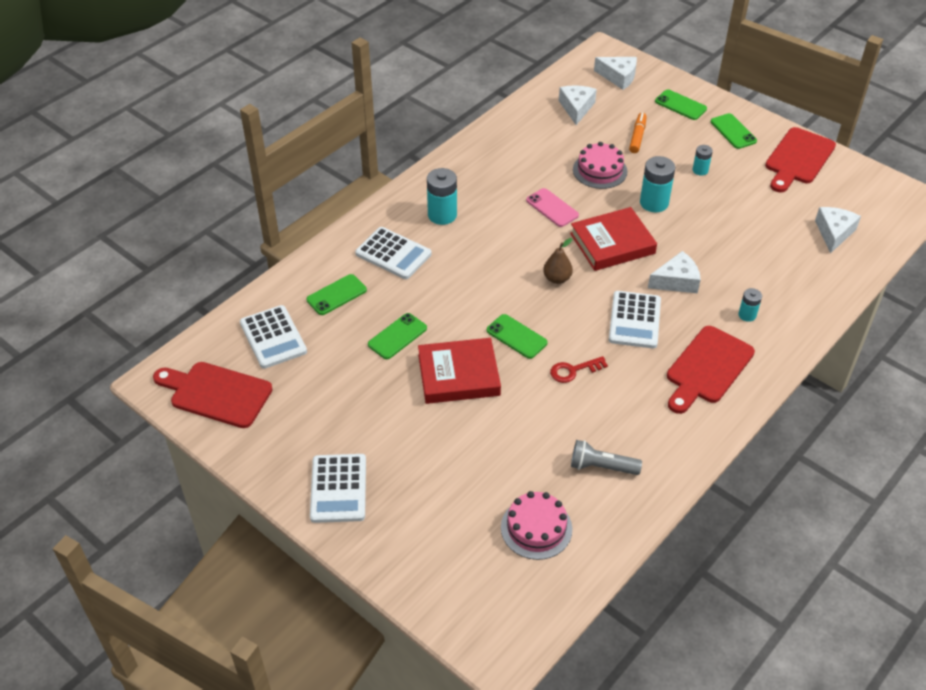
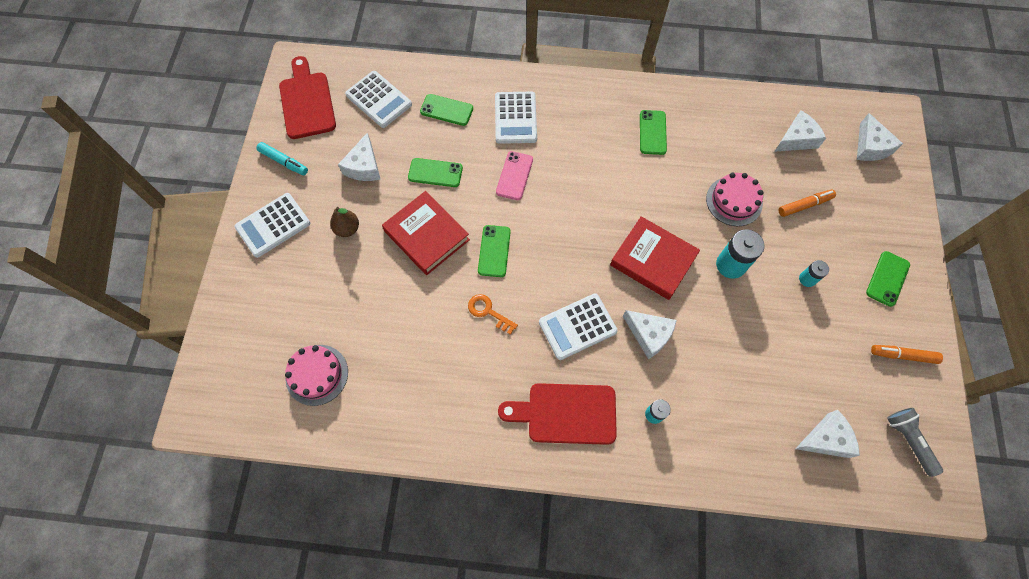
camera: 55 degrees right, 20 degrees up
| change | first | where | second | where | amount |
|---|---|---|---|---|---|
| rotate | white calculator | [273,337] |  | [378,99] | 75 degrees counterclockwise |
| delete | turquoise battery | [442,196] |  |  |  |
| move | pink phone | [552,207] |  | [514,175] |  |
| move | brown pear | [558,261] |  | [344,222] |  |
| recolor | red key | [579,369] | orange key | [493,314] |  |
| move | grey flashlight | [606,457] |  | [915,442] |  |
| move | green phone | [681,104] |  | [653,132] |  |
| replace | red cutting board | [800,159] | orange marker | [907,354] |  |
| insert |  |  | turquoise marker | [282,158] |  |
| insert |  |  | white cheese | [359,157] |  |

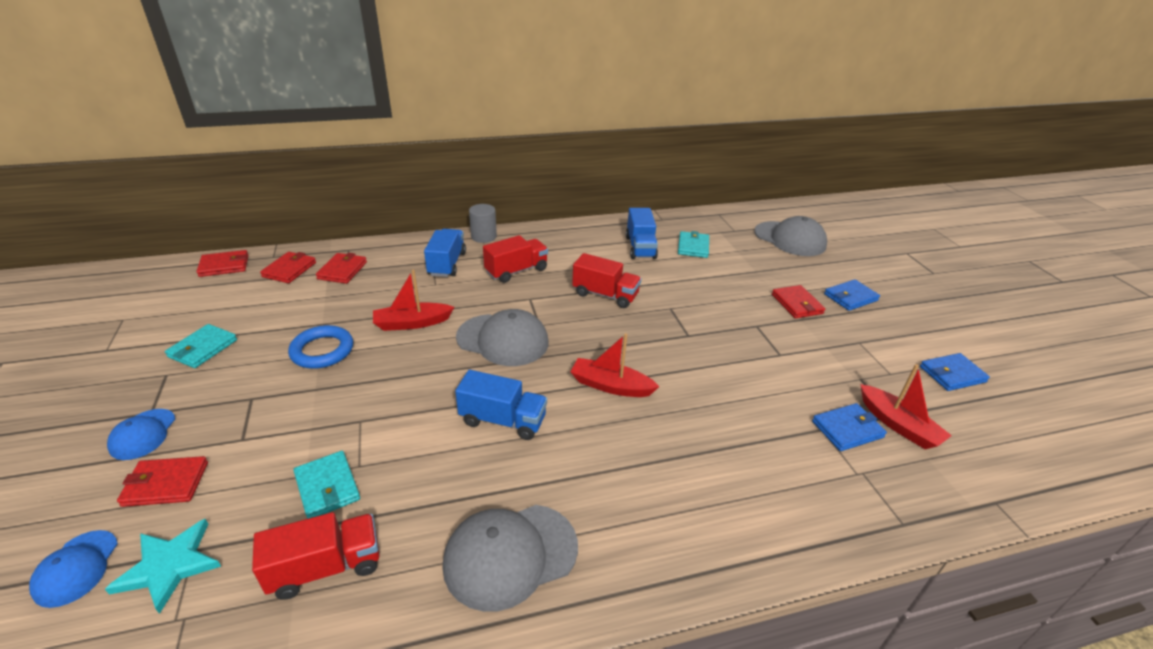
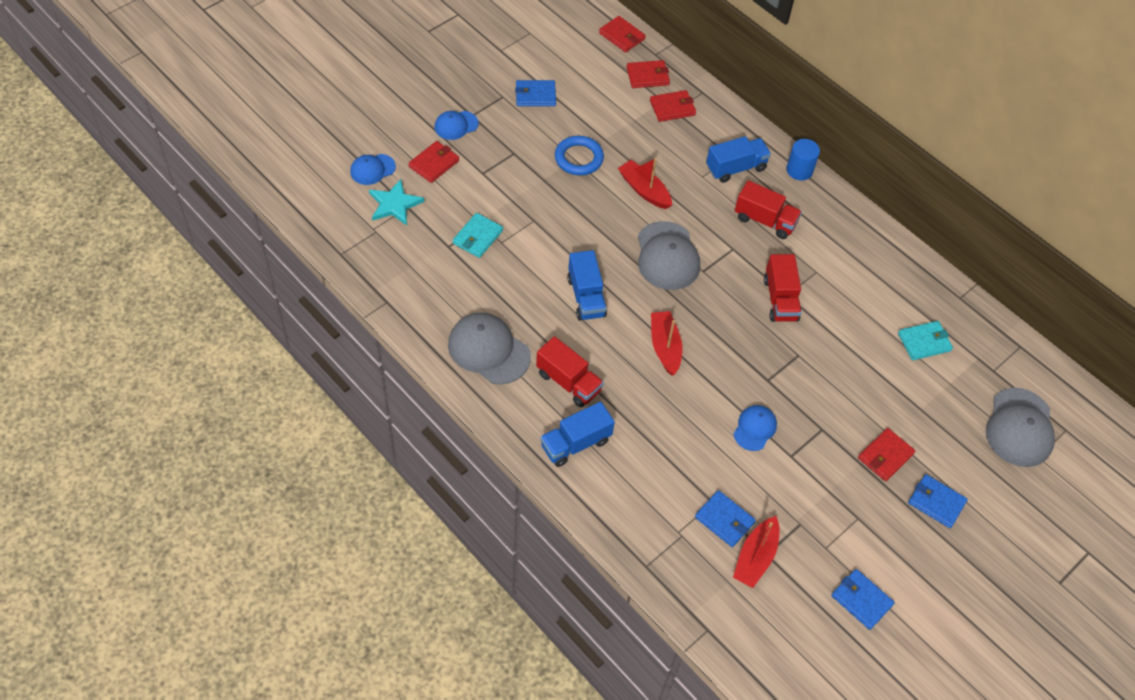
camera: 60 degrees right, 20 degrees up
| change | first | where | second | where | amount |
|---|---|---|---|---|---|
| rotate | red wallet | [162,481] |  | [434,162] | 75 degrees clockwise |
| recolor | turquoise wallet | [201,346] | blue wallet | [535,93] |  |
| move | red truck | [316,556] |  | [570,371] |  |
| recolor | grey cylinder | [483,223] | blue cylinder | [803,159] |  |
| move | blue truck | [642,233] |  | [577,434] |  |
| insert |  |  | blue cap | [755,428] |  |

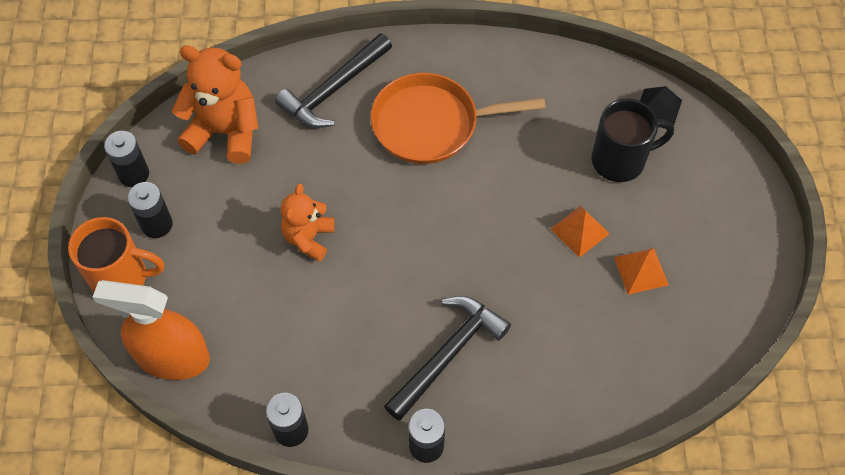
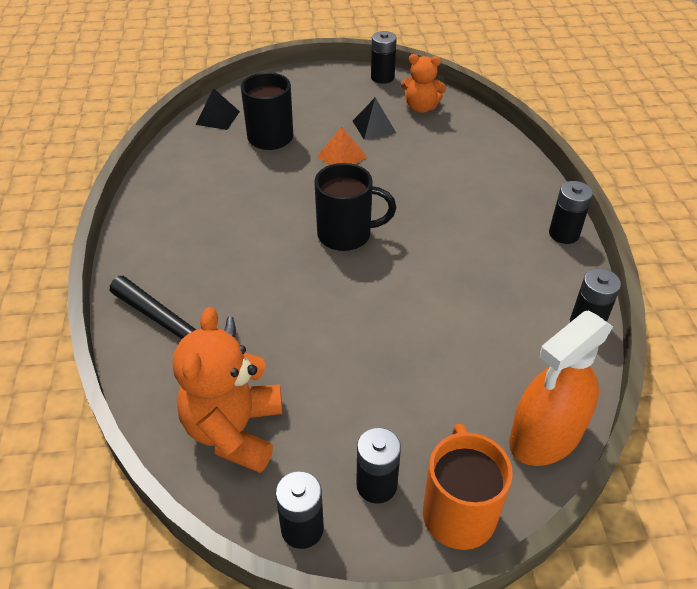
camera: 95 degrees left, 15 degrees down
| change | first | where | second | where | amount |
|---|---|---|---|---|---|
| rotate | orange spray bottle | [151,330] |  | [561,388] | 45 degrees clockwise |
| move | orange teddy bear | [308,223] |  | [423,83] |  |
| delete | orange pan | [458,118] |  |  |  |
| delete | black hammer | [447,358] |  |  |  |
| recolor | orange pyramid | [641,271] | black pyramid | [374,118] |  |
| insert |  |  | black mug | [355,207] |  |
| insert |  |  | black battery | [384,57] |  |

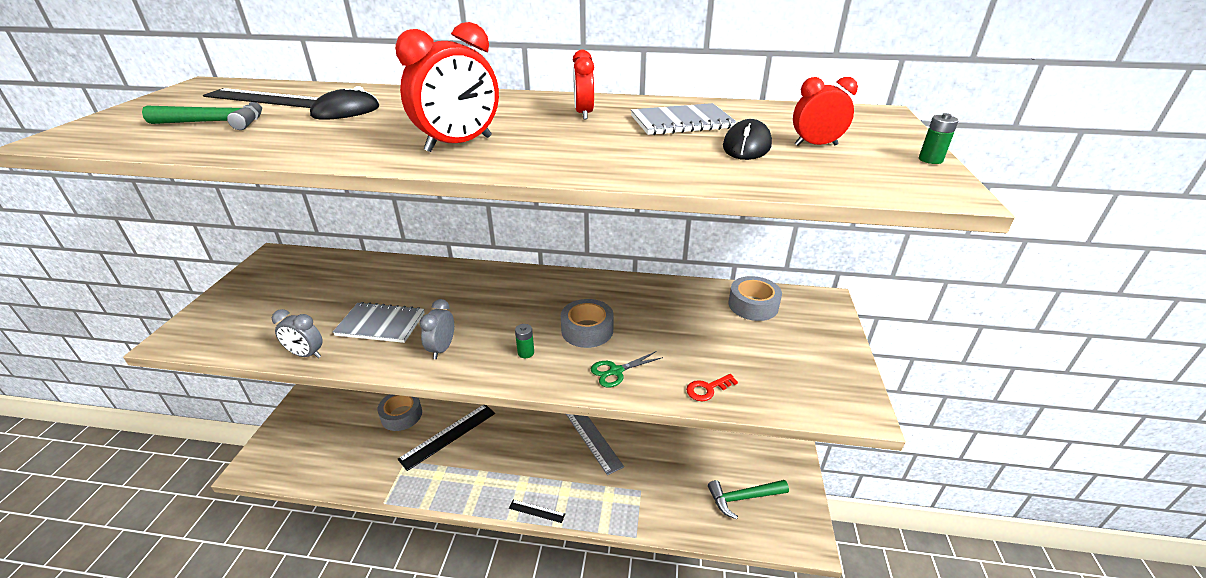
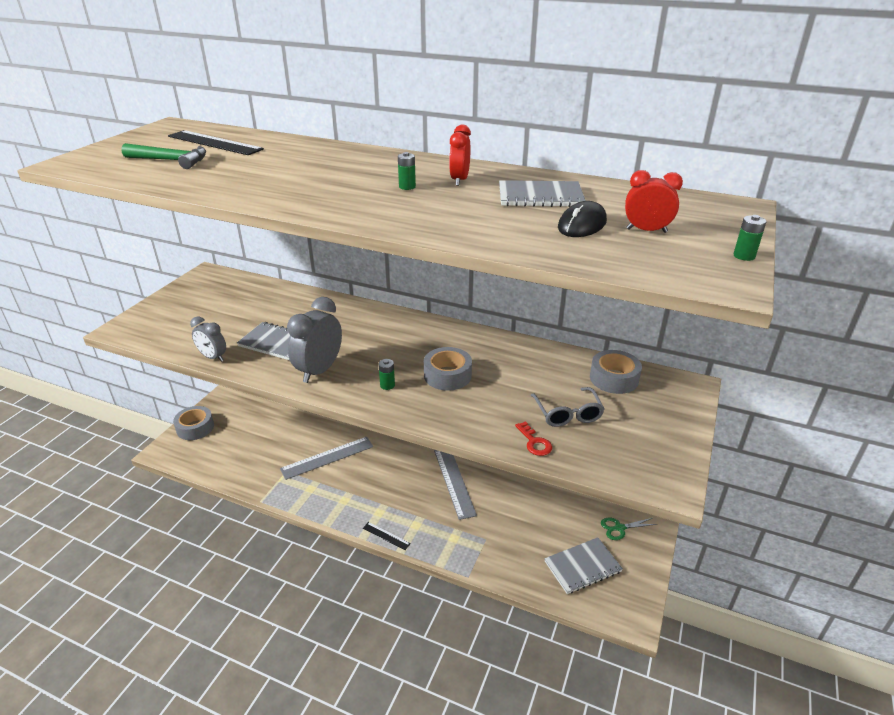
camera: 15 degrees right, 0 degrees up
| change | first | where | second | where | amount |
|---|---|---|---|---|---|
| delete | black mouse | [344,103] |  |  |  |
| move | grey tape | [399,412] |  | [193,423] |  |
| delete | red clock | [447,87] |  |  |  |
| recolor | black ruler | [446,438] | grey ruler | [326,458] |  |
| resize | grey clock | [436,329] |  | [314,340] | x1.66 |
| move | green scissors | [627,369] |  | [629,529] |  |
| rotate | red key | [712,387] |  | [533,438] | 105 degrees counterclockwise |
| replace | green hammer | [748,499] | grey notebook | [583,565] |  |
| insert |  |  | green battery | [407,171] |  |
| insert |  |  | grey glasses | [567,407] |  |

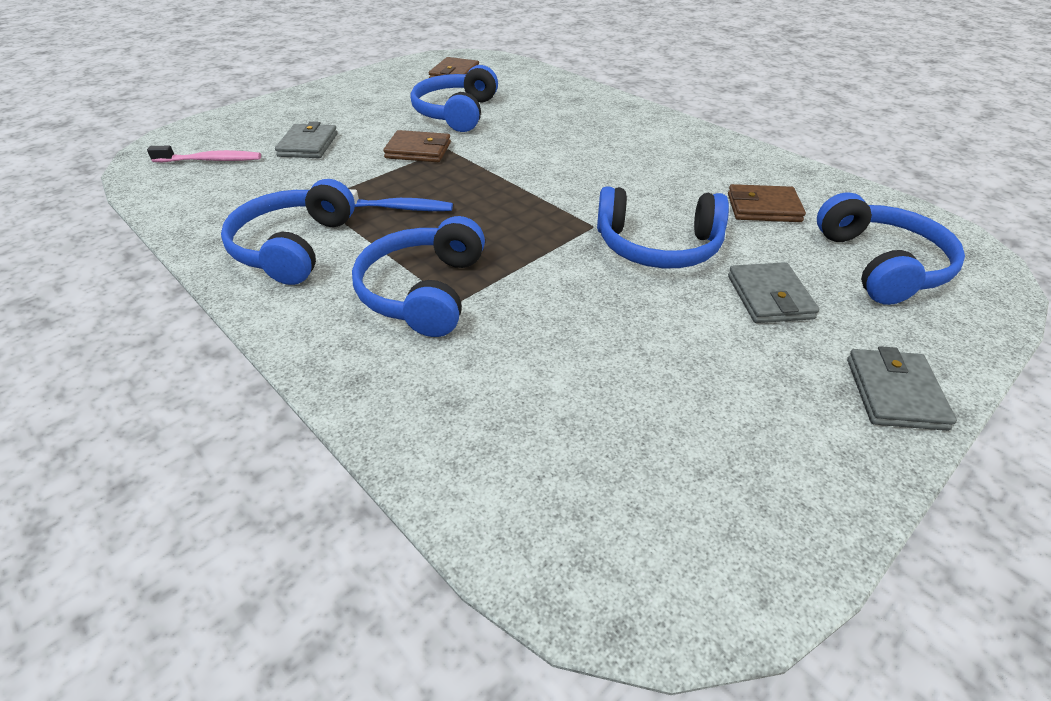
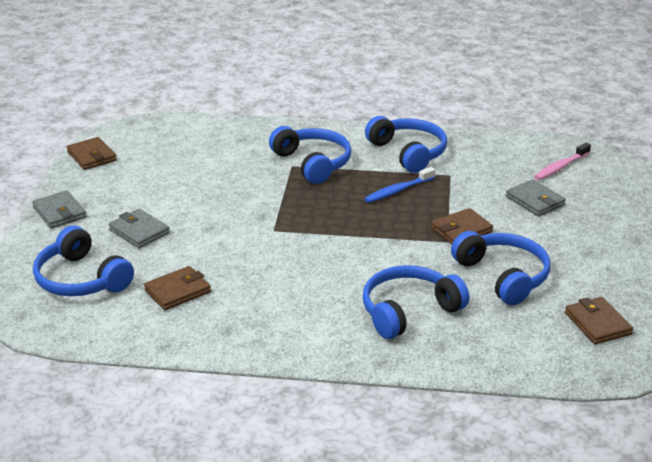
camera: 140 degrees right, 10 degrees down
| change | first | where | second | where | amount |
|---|---|---|---|---|---|
| move | blue headphones | [663,227] |  | [416,302] |  |
| insert |  |  | brown wallet | [92,153] |  |

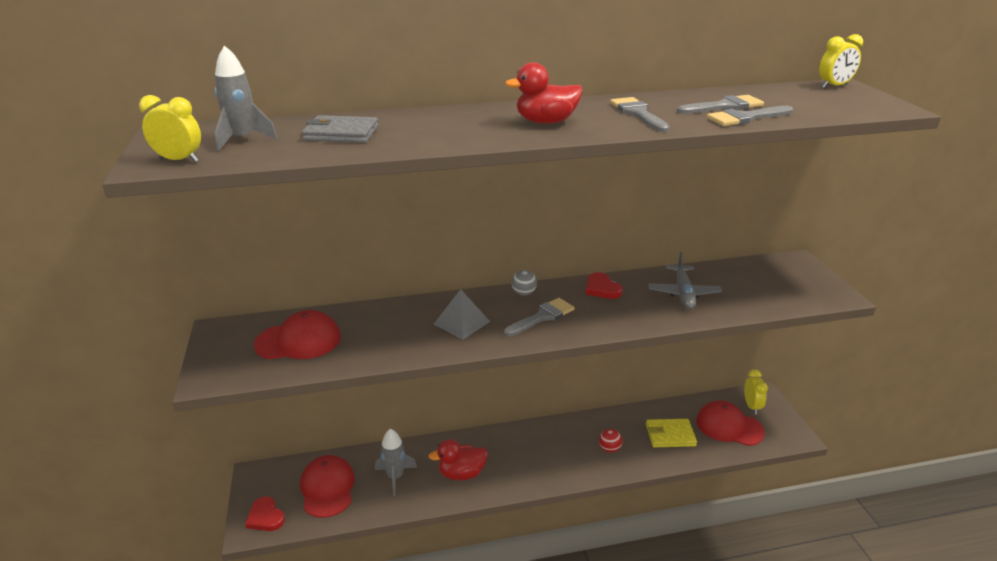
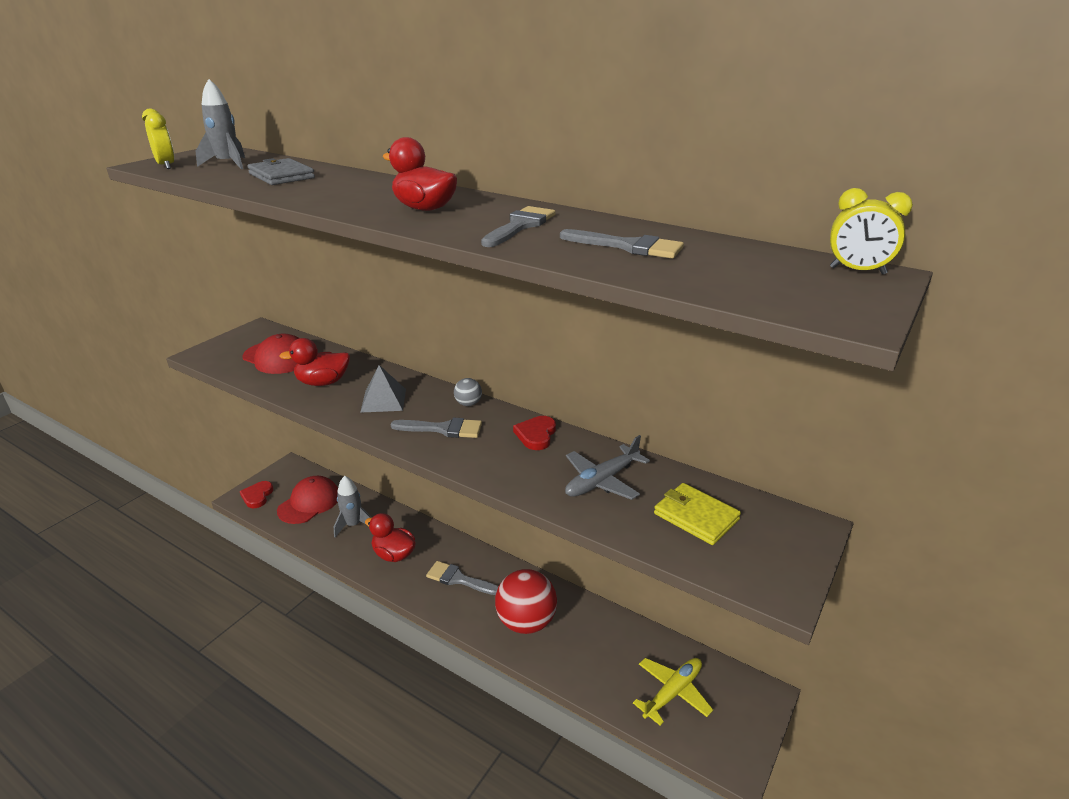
camera: 45 degrees right, 0 degrees up
| change | first | where | second | where | amount |
|---|---|---|---|---|---|
| resize | red ball | [611,441] |  | [526,601] | x2.27 |
| move | yellow wallet | [671,433] |  | [697,514] |  |
| replace | red cap | [730,423] | yellow plane | [673,692] |  |
| move | grey brush | [750,116] |  | [462,578] |  |
| delete | yellow clock | [756,392] |  |  |  |
| insert |  |  | red duck | [314,362] |  |

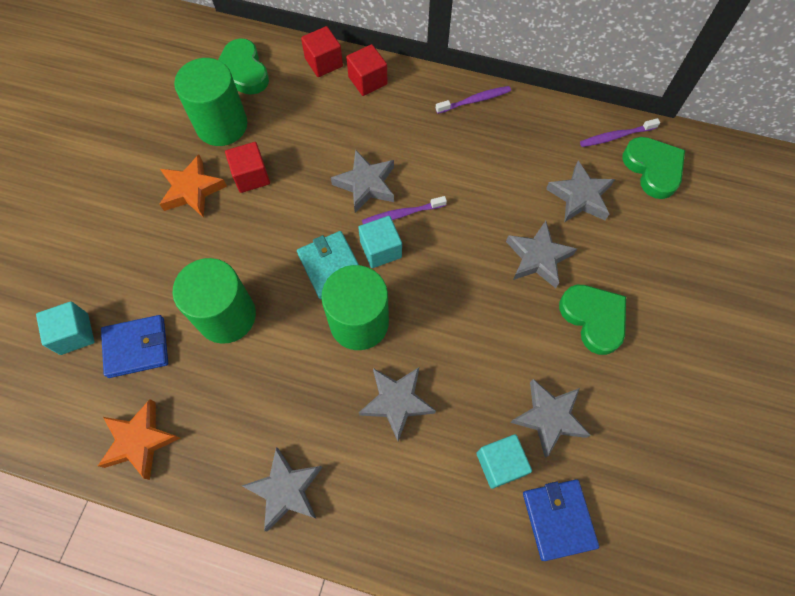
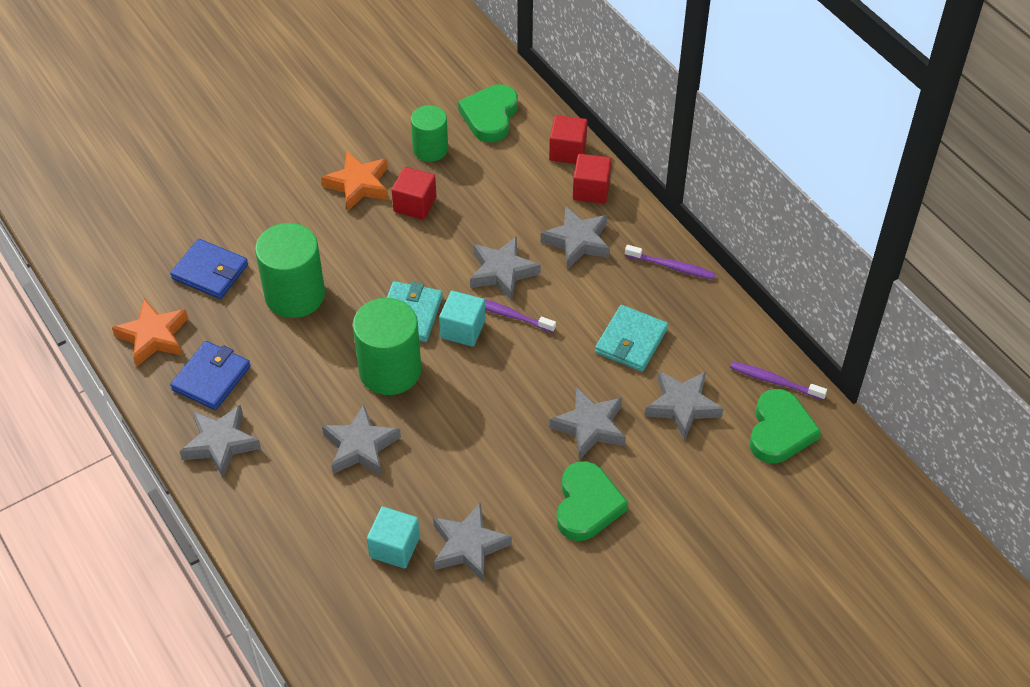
camera: 40 degrees right, 15 degrees down
| change | first | where | second | where | amount |
|---|---|---|---|---|---|
| delete | turquoise cube | [65,328] |  |  |  |
| resize | green cylinder | [210,102] |  | [429,133] | x0.63 |
| move | blue wallet | [561,520] |  | [210,375] |  |
| insert |  |  | grey star | [575,237] |  |
| insert |  |  | turquoise wallet | [631,338] |  |

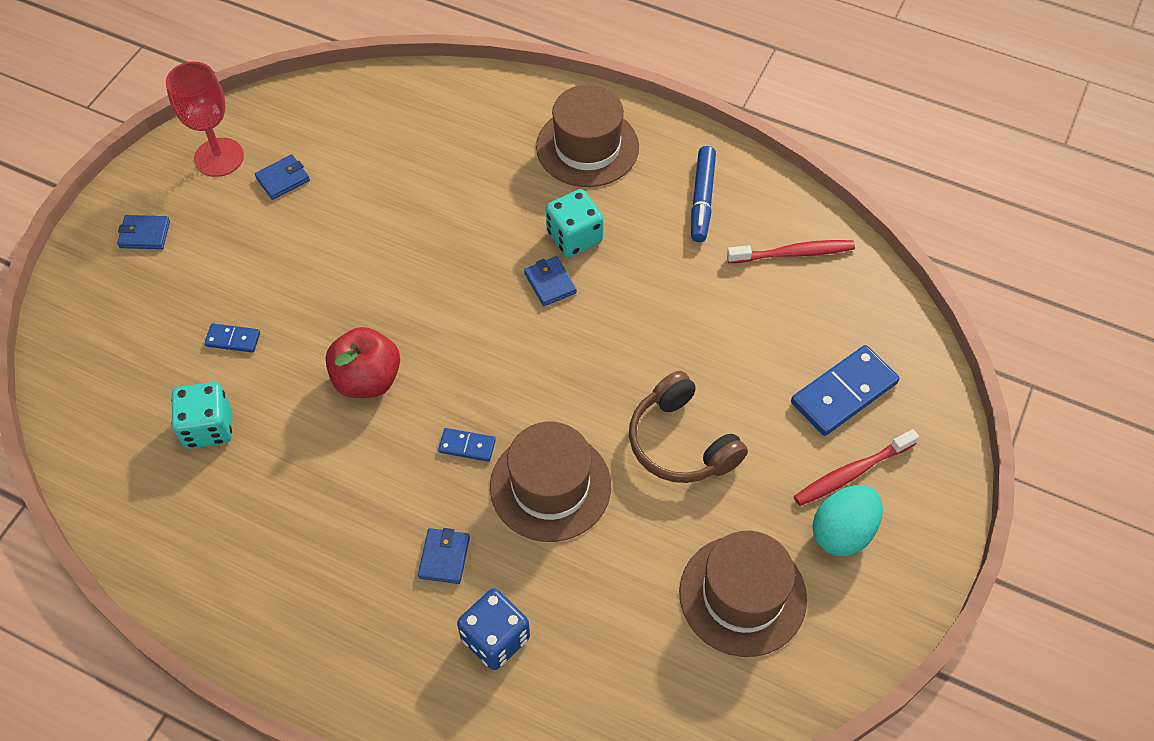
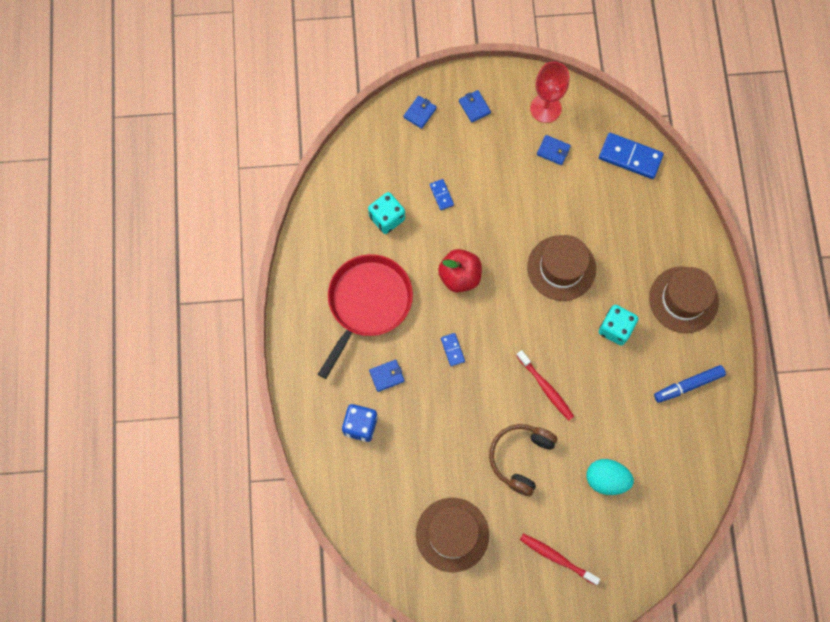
camera: 60 degrees right, 15 degrees up
| change | first | where | second | where | amount |
|---|---|---|---|---|---|
| move | brown hat | [550,482] |  | [561,268] |  |
| move | blue wallet | [550,281] |  | [420,112] |  |
| move | red toothbrush | [791,251] |  | [545,385] |  |
| move | blue domino | [845,390] |  | [631,156] |  |
| move | turquoise egg | [847,520] |  | [610,477] |  |
| insert |  |  | red pan | [365,316] |  |

